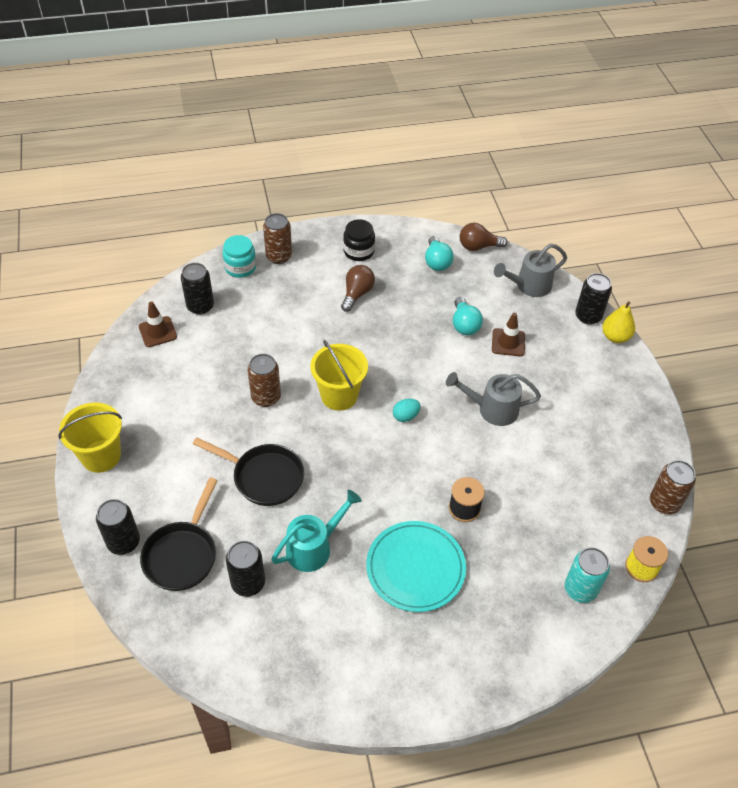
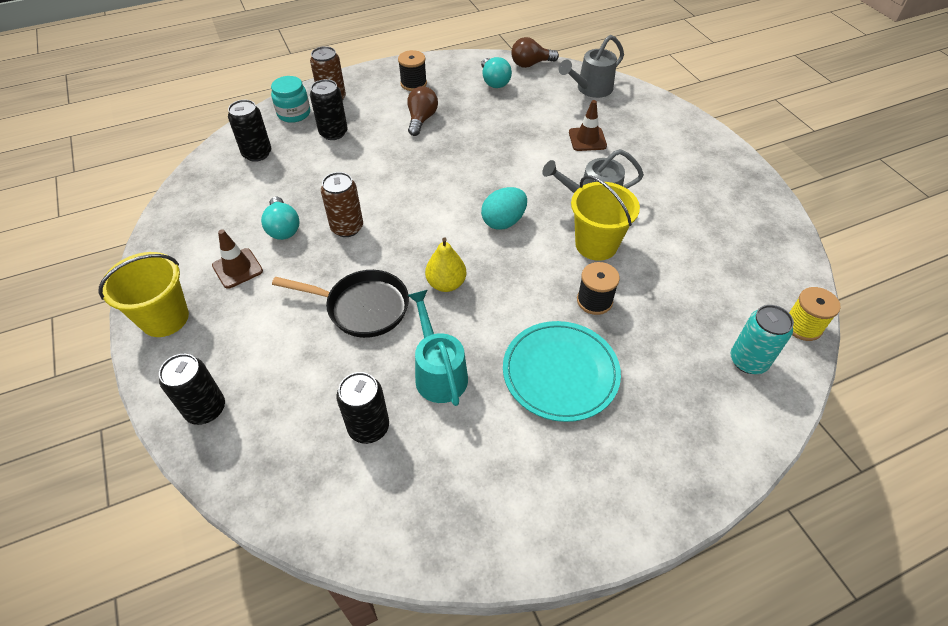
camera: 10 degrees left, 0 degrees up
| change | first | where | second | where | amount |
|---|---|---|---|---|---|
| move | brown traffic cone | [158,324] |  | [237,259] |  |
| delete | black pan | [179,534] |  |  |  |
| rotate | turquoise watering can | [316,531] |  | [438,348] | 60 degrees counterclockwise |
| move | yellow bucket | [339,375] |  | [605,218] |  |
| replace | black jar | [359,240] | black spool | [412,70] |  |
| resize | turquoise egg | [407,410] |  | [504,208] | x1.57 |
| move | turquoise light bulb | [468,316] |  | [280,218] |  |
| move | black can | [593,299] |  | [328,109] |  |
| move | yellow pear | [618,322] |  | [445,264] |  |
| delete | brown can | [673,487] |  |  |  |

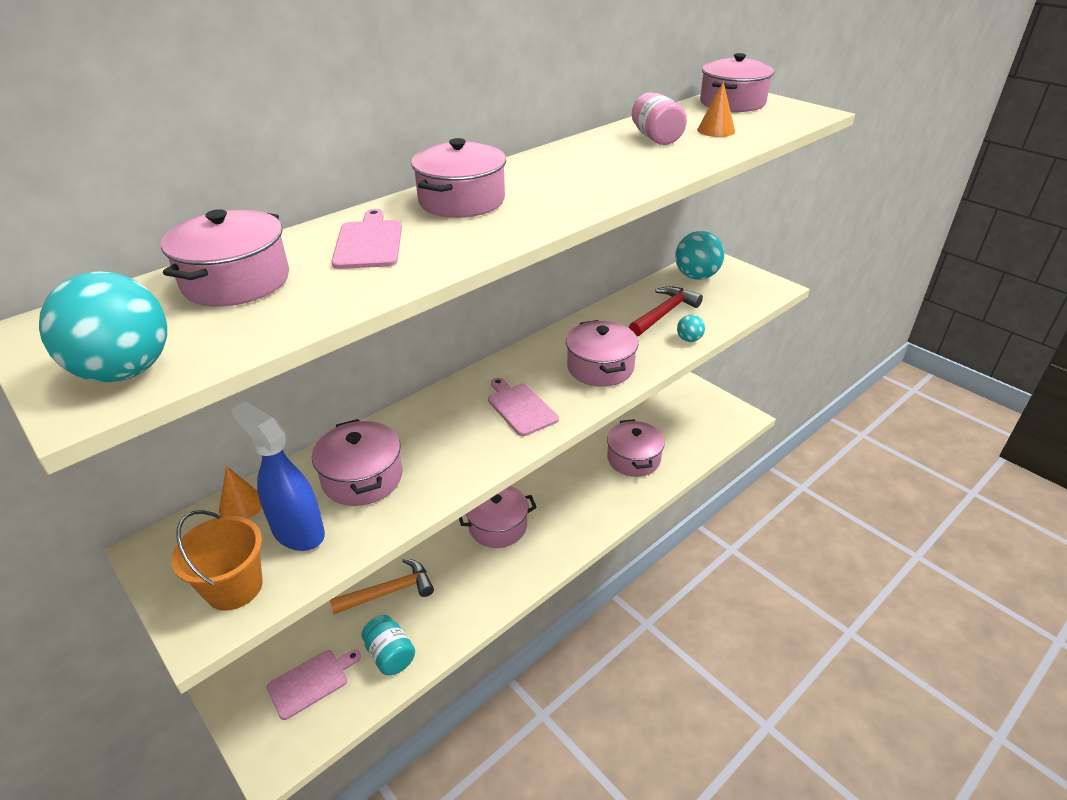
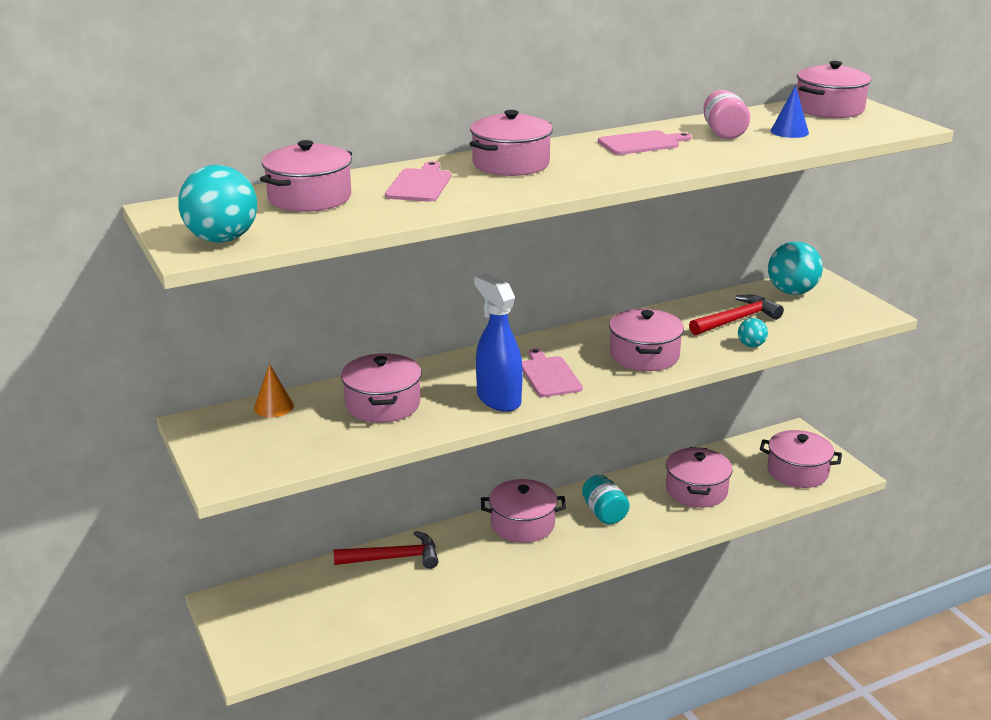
camera: 15 degrees right, 10 degrees down
| change | first | where | second | where | amount |
|---|---|---|---|---|---|
| delete | orange bucket | [217,560] |  |  |  |
| move | blue spray bottle | [278,476] |  | [499,342] |  |
| move | pink cutting board | [314,685] |  | [645,142] |  |
| recolor | orange hammer | [382,586] | red hammer | [386,550] |  |
| move | turquoise jar | [388,645] |  | [606,499] |  |
| recolor | orange cone | [716,109] | blue cone | [790,111] |  |
| insert |  |  | pink pot | [801,459] |  |

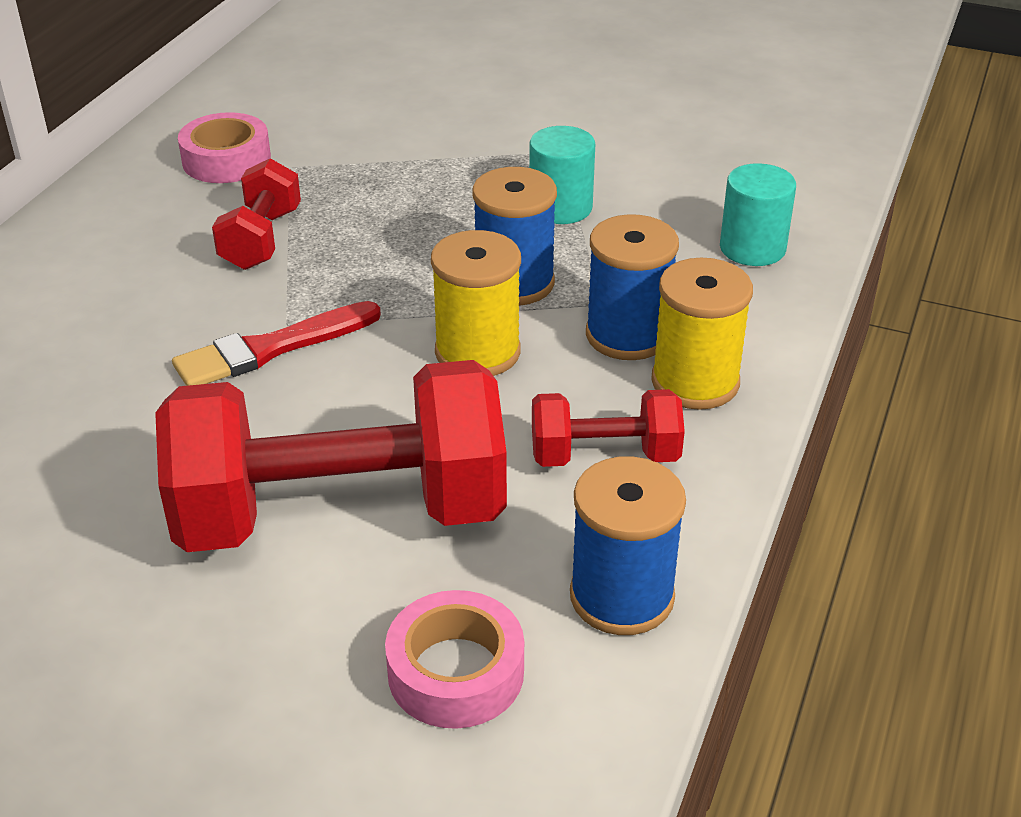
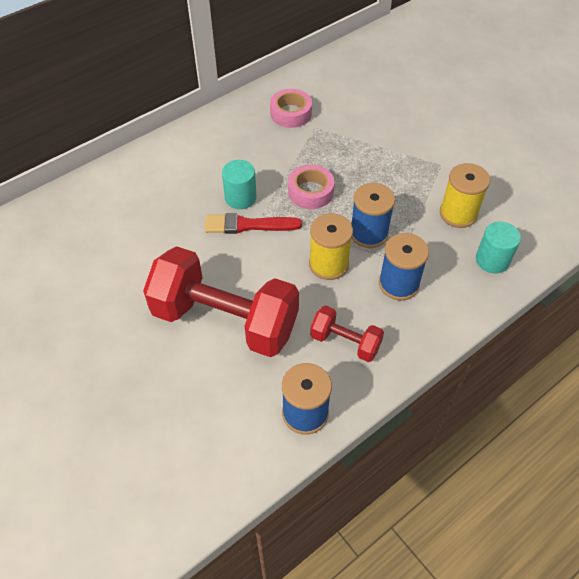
camera: 30 degrees right, 15 degrees up
| change | first | where | second | where | amount |
|---|---|---|---|---|---|
| delete | red dumbbell | [256,214] |  |  |  |
| move | pink tape | [454,659] |  | [311,187] |  |
| move | turquoise cylinder | [562,175] |  | [239,184] |  |
| move | yellow spool | [702,334] |  | [465,195] |  |

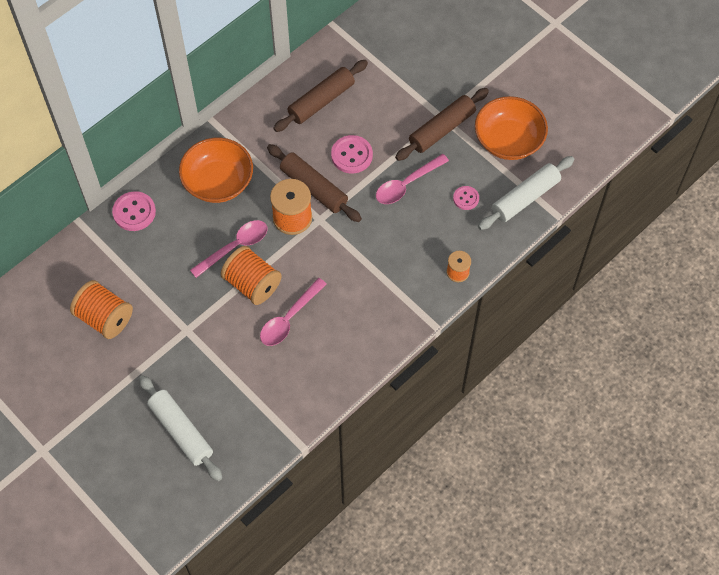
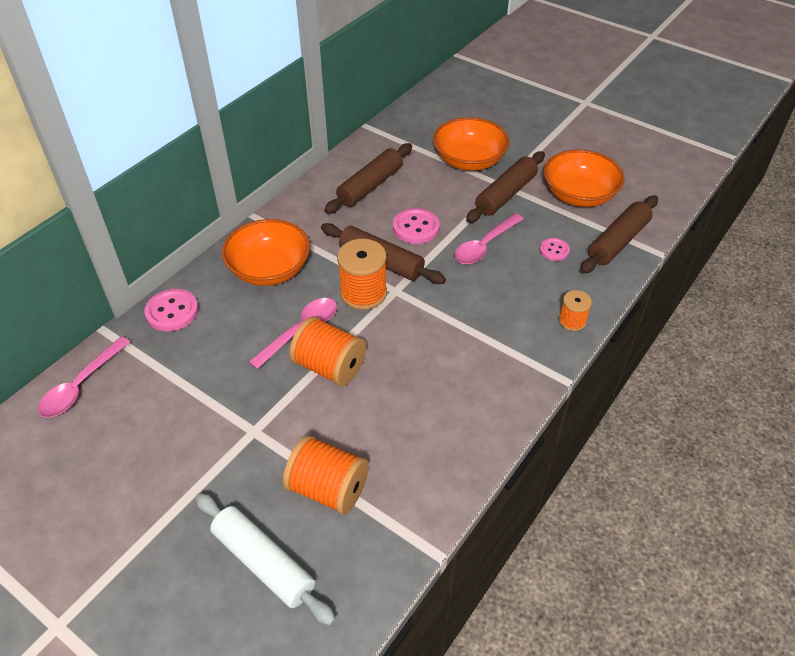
camera: 10 degrees left, 15 degrees down
| change | first | where | second | where | amount |
|---|---|---|---|---|---|
| move | orange spool | [101,309] |  | [326,475] |  |
| move | pink spoon | [293,312] |  | [84,377] |  |
| recolor | white rolling pin | [526,193] | brown rolling pin | [619,234] |  |
| insert |  |  | orange bowl | [471,144] |  |

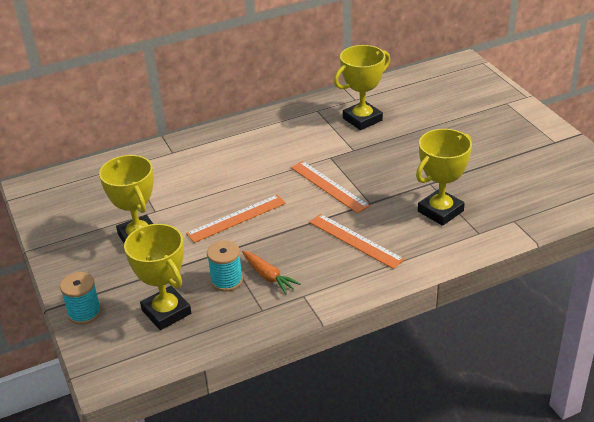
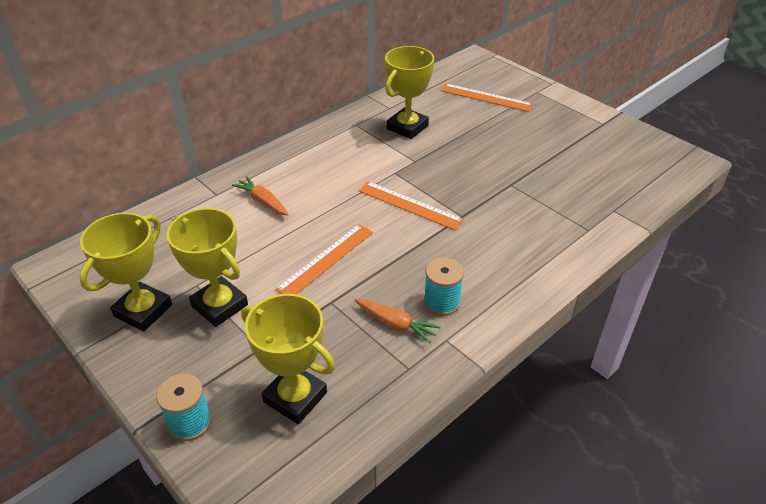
camera: 20 degrees left, 5 degrees up
| change | first | where | second | where | amount |
|---|---|---|---|---|---|
| move | turquoise spool | [225,266] |  | [444,287] |  |
| move | orange ruler | [357,241] |  | [486,98] |  |
| move | yellow trophy | [444,177] |  | [125,272] |  |
| insert |  |  | orange carrot | [260,196] |  |

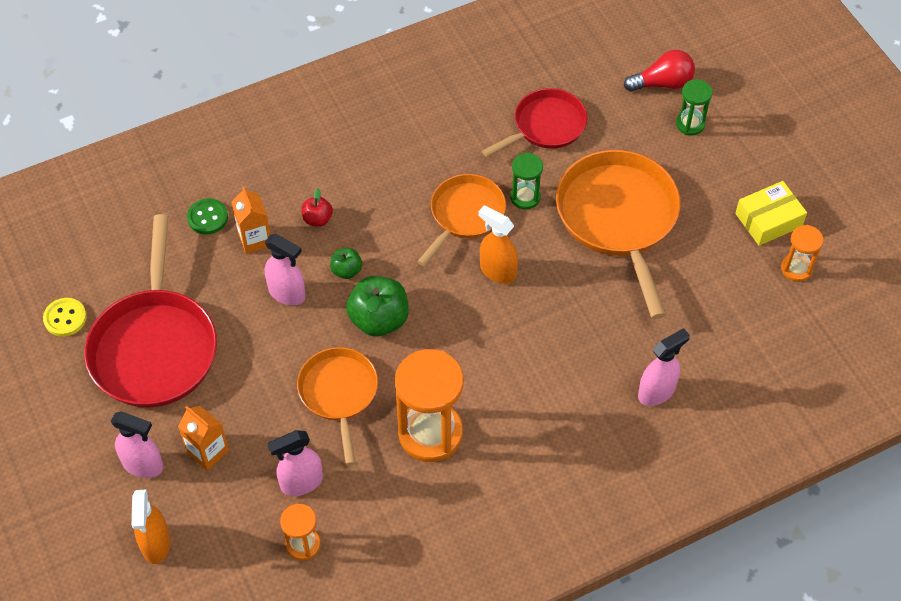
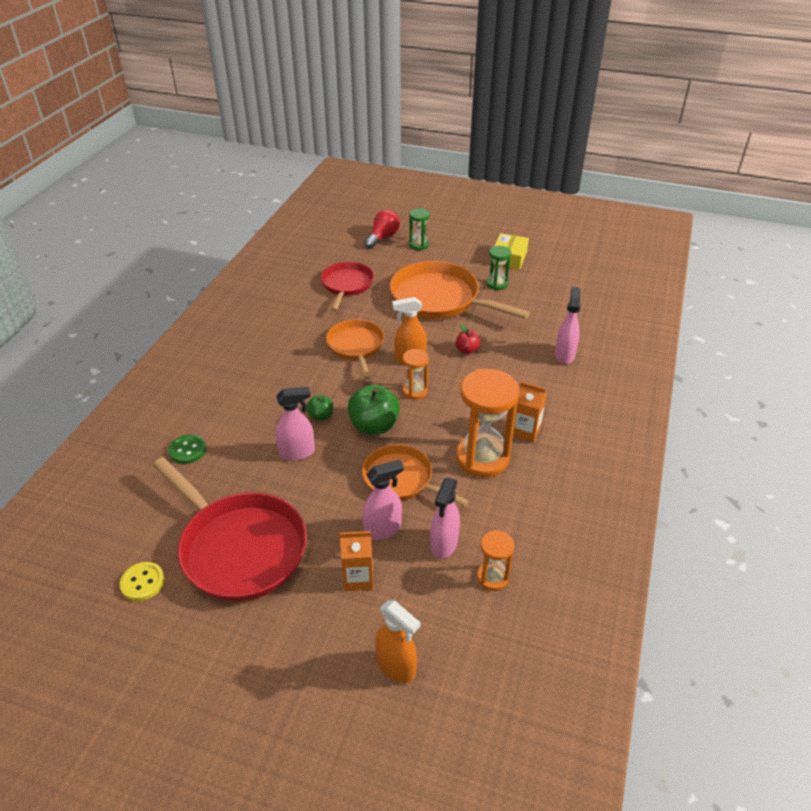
camera: 45 degrees left, 15 degrees down
| change | first | where | second | where | amount |
|---|---|---|---|---|---|
| move | pink spray bottle | [137,444] |  | [383,499] |  |
| move | orange carton | [251,220] |  | [530,412] |  |
| move | red apple | [317,207] |  | [468,339] |  |
| move | green hourglass | [526,181] |  | [499,268] |  |
| move | orange hourglass | [802,253] |  | [416,374] |  |

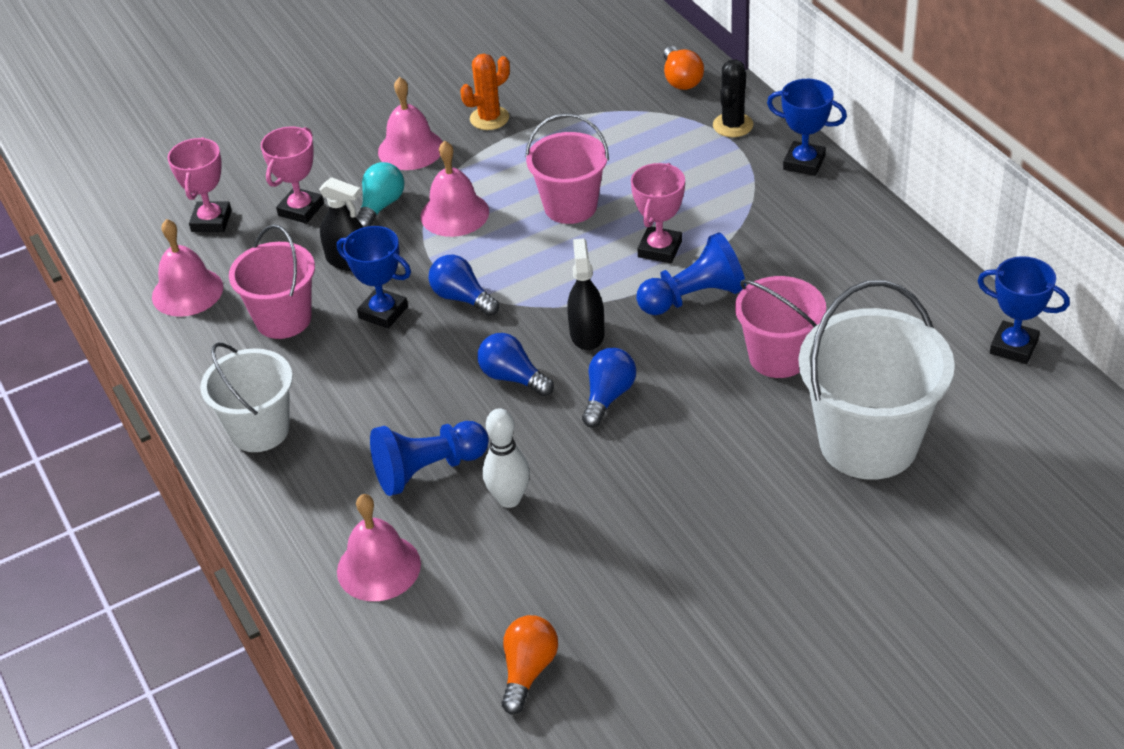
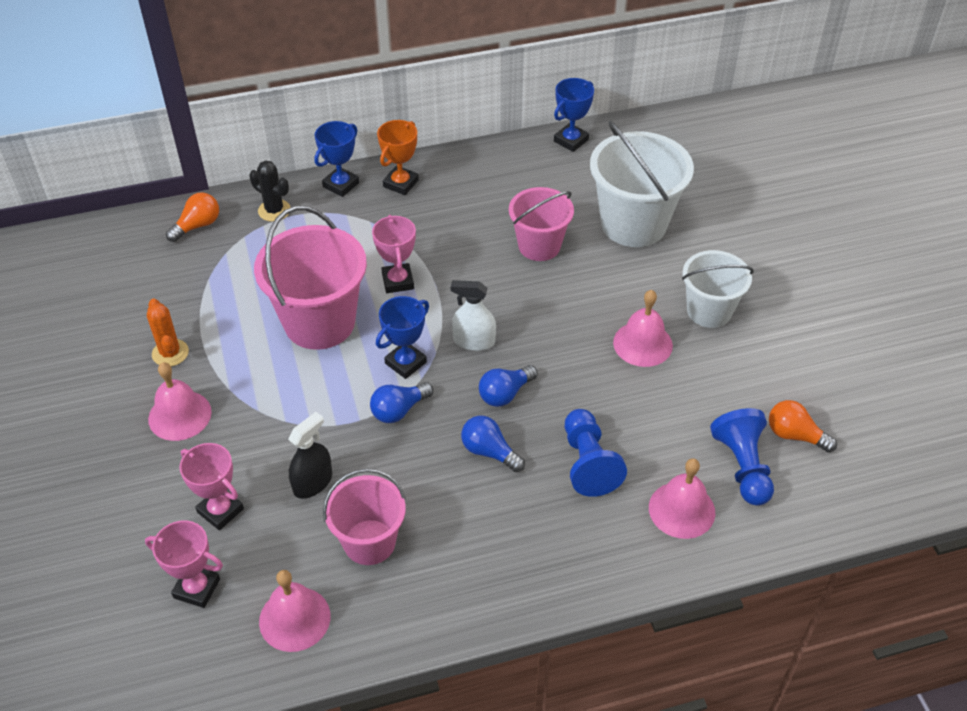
camera: 80 degrees left, 5 degrees up
| change | first | where | second | where | amount |
|---|---|---|---|---|---|
| move | white bucket | [246,397] |  | [718,289] |  |
| move | blue trophy | [374,277] |  | [402,337] |  |
| delete | turquoise light bulb | [381,194] |  |  |  |
| move | pink bell | [455,189] |  | [643,328] |  |
| delete | white bowling pin | [506,458] |  |  |  |
| resize | pink bucket | [567,168] |  | [310,278] | x1.58 |
| recolor | black spray bottle | [586,294] | white spray bottle | [473,315] |  |
| move | blue light bulb | [609,388] |  | [493,443] |  |
| rotate | pink trophy | [658,213] |  | [394,254] | 45 degrees clockwise |
| move | blue pawn | [691,273] |  | [742,457] |  |
| rotate | orange light bulb | [683,68] |  | [192,217] | 45 degrees counterclockwise |
| insert |  |  | orange trophy | [398,157] |  |

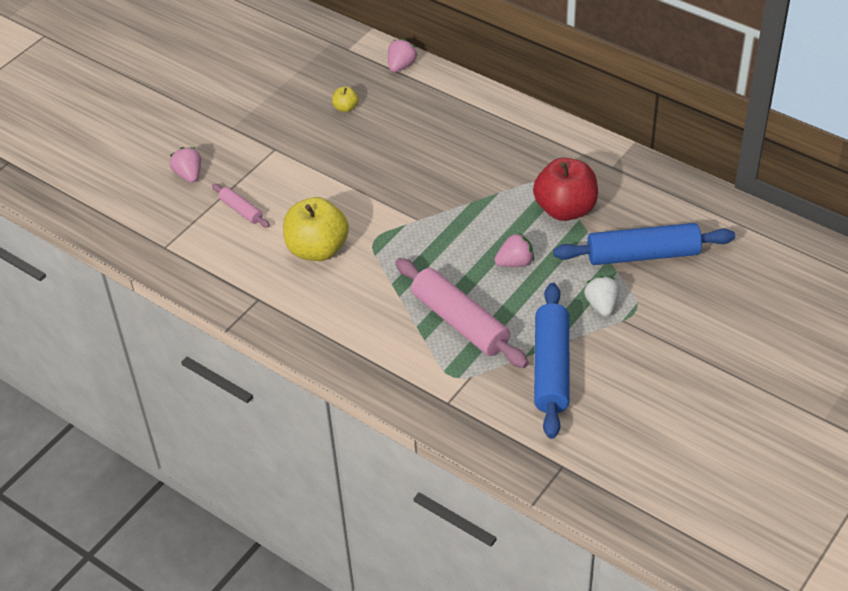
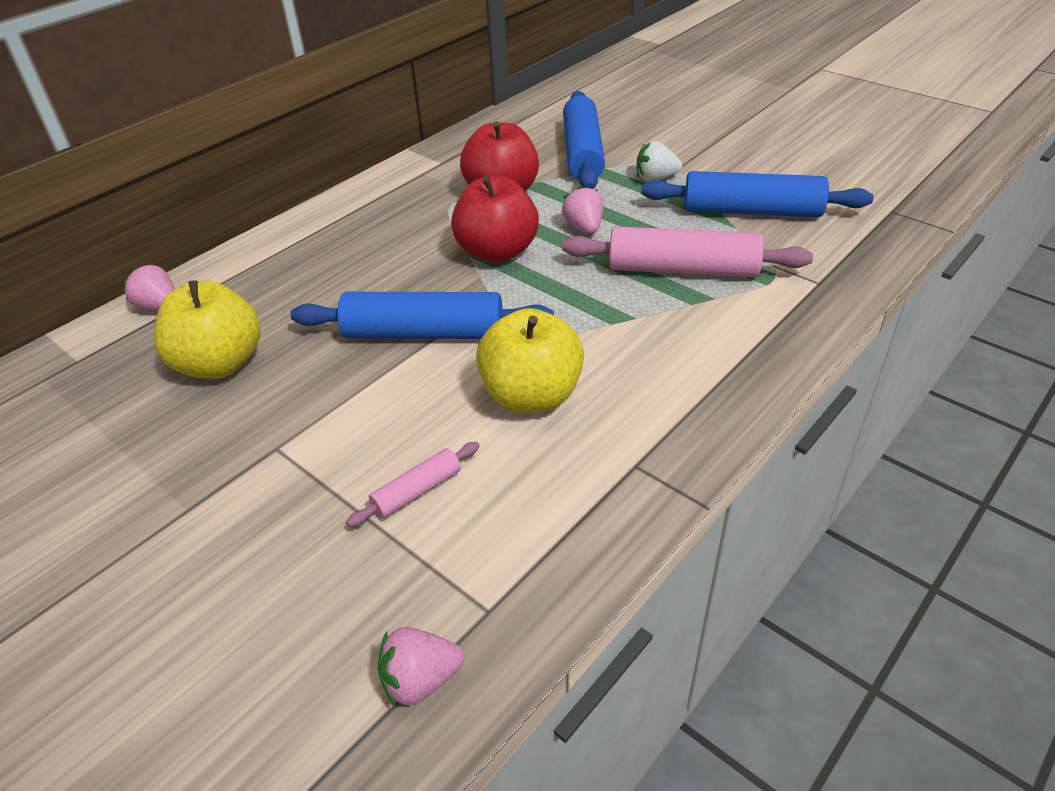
camera: 85 degrees left, 5 degrees down
| change | first | where | second | where | amount |
|---|---|---|---|---|---|
| move | pink strawberry | [185,165] |  | [421,667] |  |
| resize | yellow apple | [345,99] |  | [207,329] | x2.28 |
| rotate | pink rolling pin | [462,313] |  | [687,252] | 45 degrees clockwise |
| insert |  |  | blue rolling pin | [422,315] |  |
| insert |  |  | red apple | [495,219] |  |

